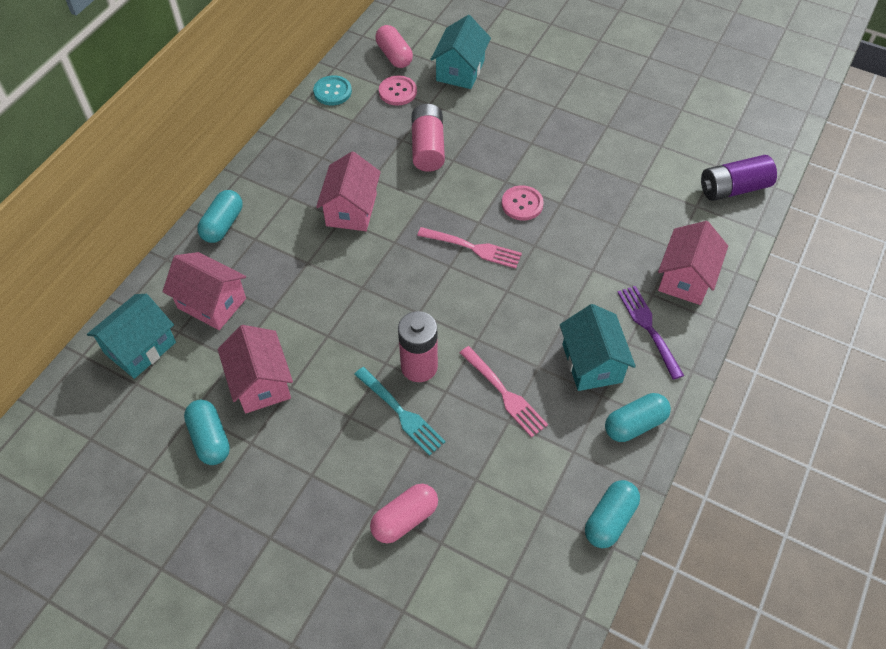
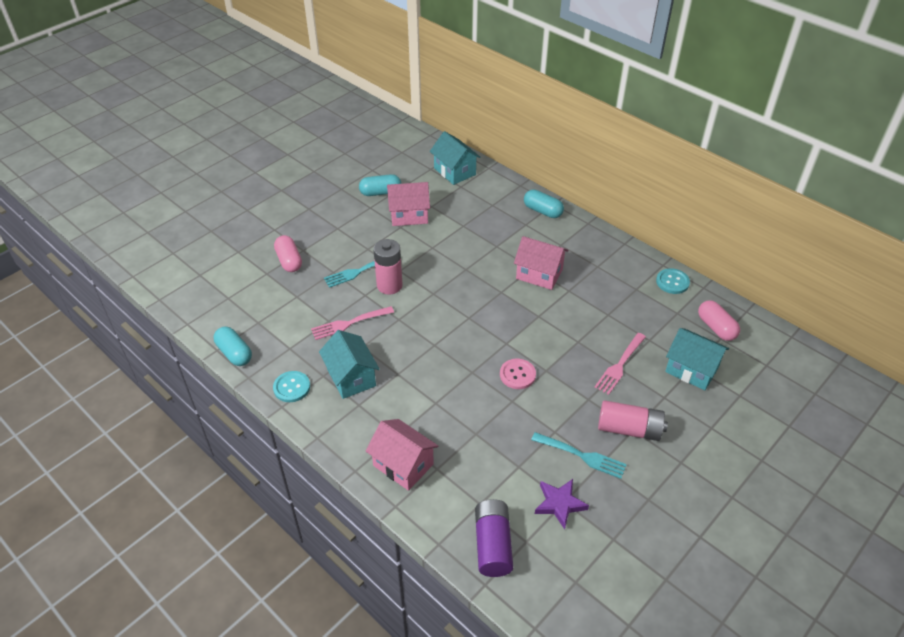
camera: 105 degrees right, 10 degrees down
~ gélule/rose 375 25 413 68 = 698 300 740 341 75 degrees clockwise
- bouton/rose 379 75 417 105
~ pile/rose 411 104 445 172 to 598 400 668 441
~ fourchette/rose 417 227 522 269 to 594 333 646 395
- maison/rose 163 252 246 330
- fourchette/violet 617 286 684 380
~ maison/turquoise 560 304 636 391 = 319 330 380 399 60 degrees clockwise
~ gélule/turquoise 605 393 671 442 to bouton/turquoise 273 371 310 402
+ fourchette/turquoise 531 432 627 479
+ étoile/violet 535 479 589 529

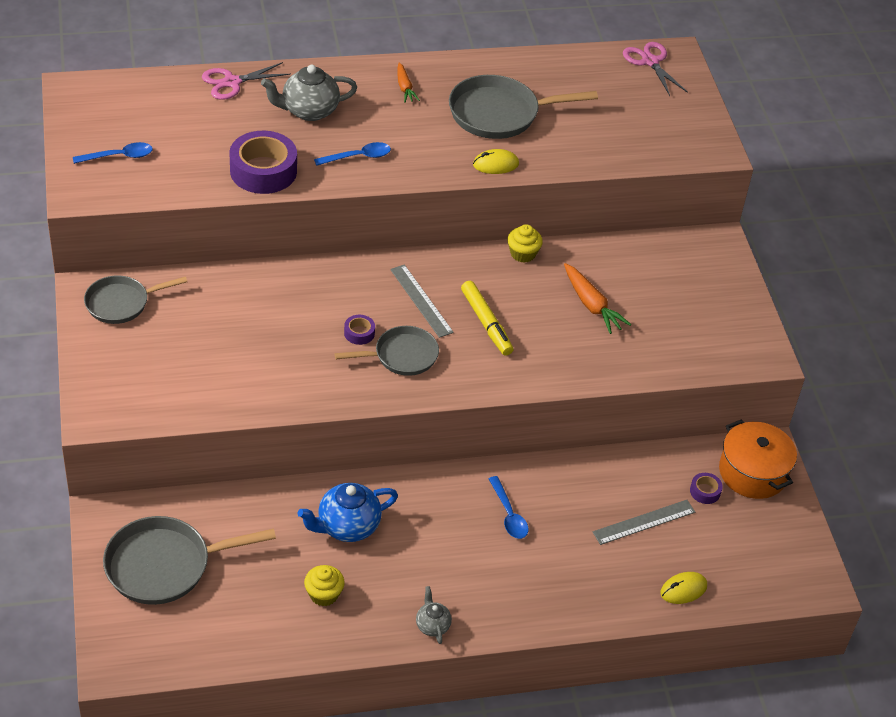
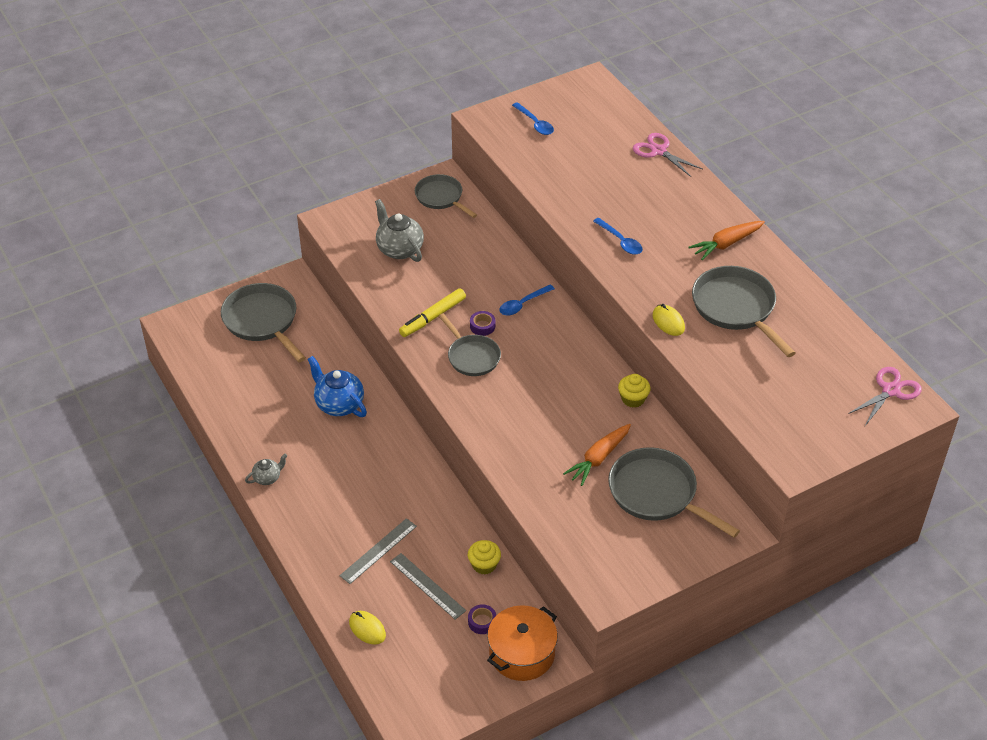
camera: 75 degrees right, 0 degrees up
~ carotte/orange 397 63 420 102 = 688 221 765 260 x1.57
~ théière/gris 261 65 357 121 to 375 199 424 262
- ruban adhésif/violet 229 131 297 194
~ règle/gris 390 264 454 338 to 340 518 417 584
~ feutre/jaune 461 281 513 356 to 399 288 466 337
~ cuillère/bleu 489 476 528 539 to 499 285 555 316
~ muffin/jaune 304 565 345 606 to 468 540 501 575
+ poêle/gris 608 447 740 538

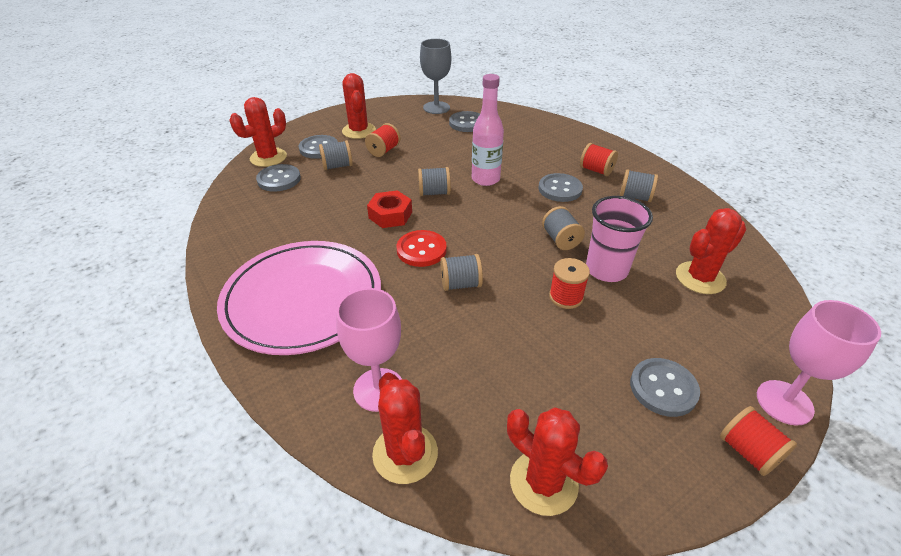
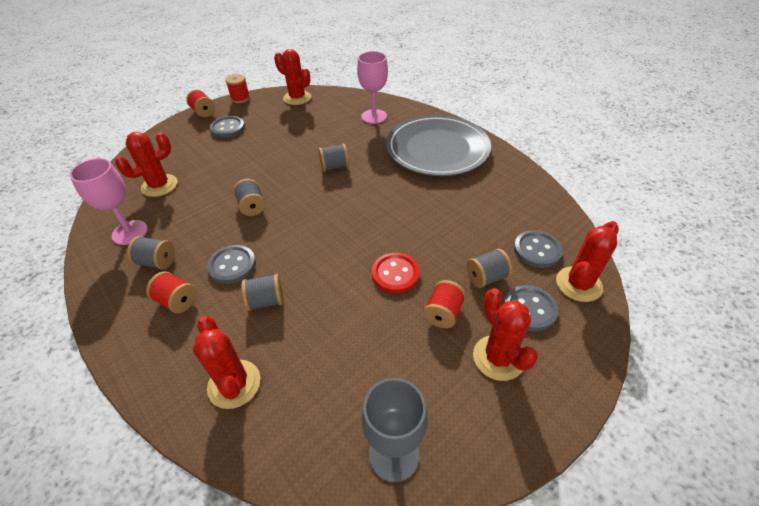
camera: 175 degrees right, 5 degrees up
- bouteille/rose 472 74 504 186
- bouton/gris 449 111 480 132
~ bobine/gris 418 167 451 196 to 241 274 284 311
- écrou/rouge 367 190 412 228
- gobelet/rose 586 196 653 282
~ bouton/rouge 397 230 447 267 to 372 253 420 293
~ assiette/rose 217 241 381 355 to assiette/gris 386 115 491 176
~ bobine/rouge 549 258 590 309 to 225 74 250 103
~ verre à pied/rose 757 300 881 426 to 70 158 148 245
~ cactus/rouge 372 373 438 484 to 193 316 260 409

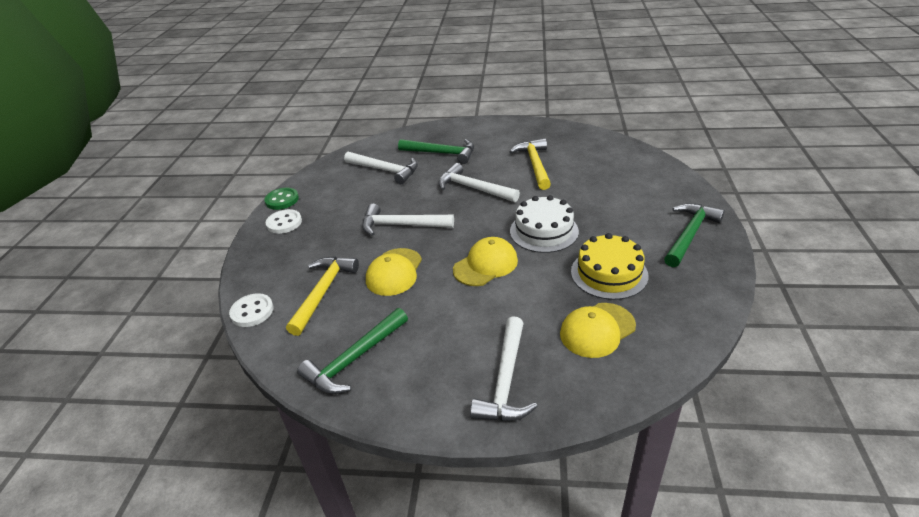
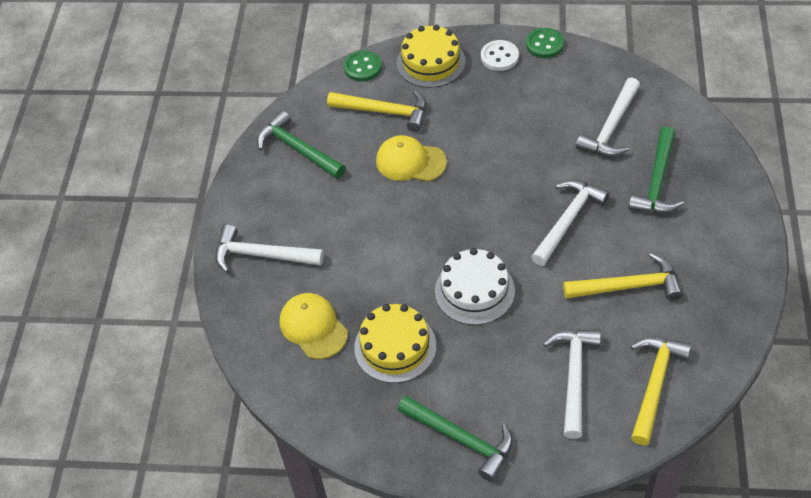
camera: 90 degrees right, 15 degrees up
~ marteau/blanc 362 204 454 236 to 543 330 601 439
- casquette/jaune 453 237 518 286
~ bouton/blanc 229 293 274 327 to bouton/vert 344 50 382 81
+ gâteau/jaune 397 25 465 88
+ marteau/jaune 631 337 691 445

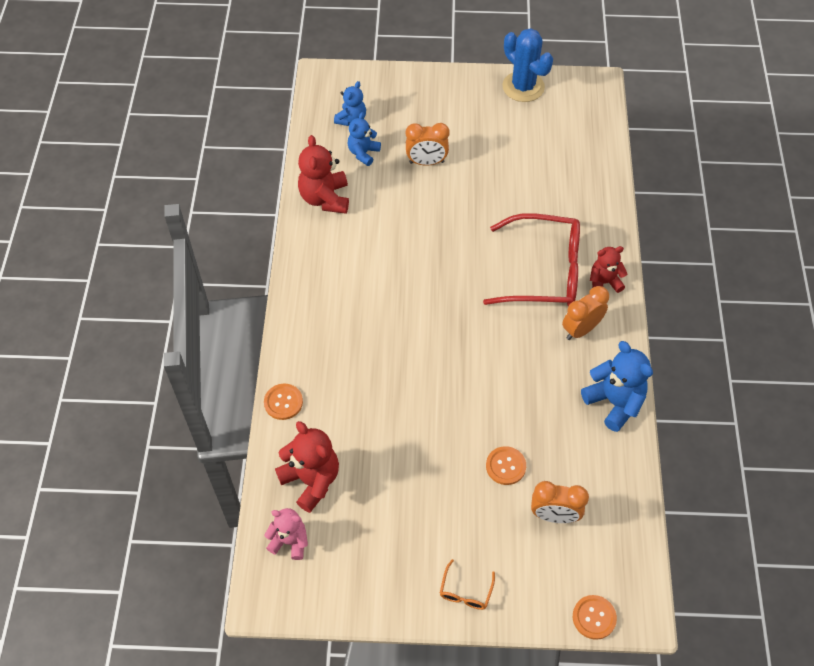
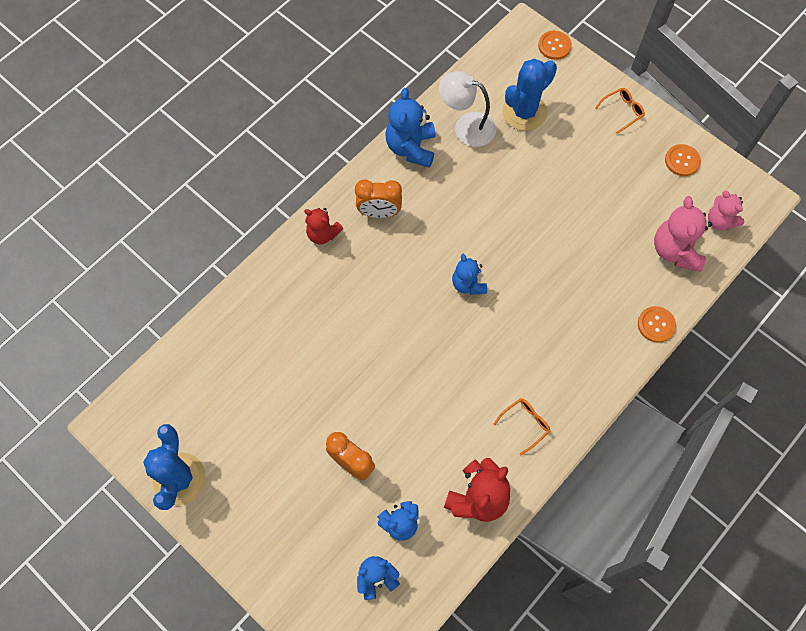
camera: 140 degrees left, 10 degrees up
- lunettes/rouge 483 213 580 306
~ ours en peluche/rouge 275 421 339 513 to ours en peluche/rose 654 196 712 272
~ bouton/orange 486 446 526 485 to 665 144 701 176
~ réveil/orange 531 481 589 523 to cactus/bleu 502 59 557 131
+ lampe/blanc 439 71 496 147
+ ours en peluche/bleu 452 254 487 295
+ lunettes/orange 494 398 550 455

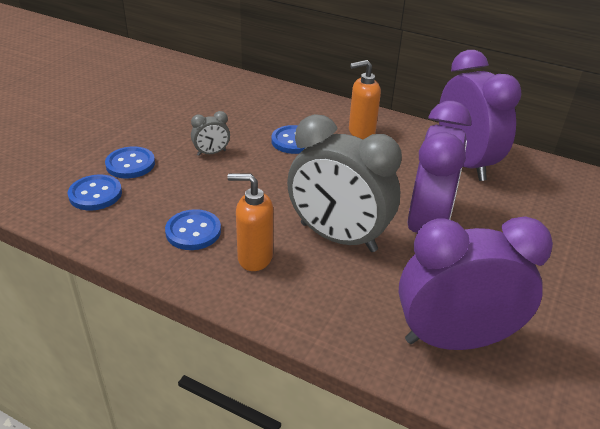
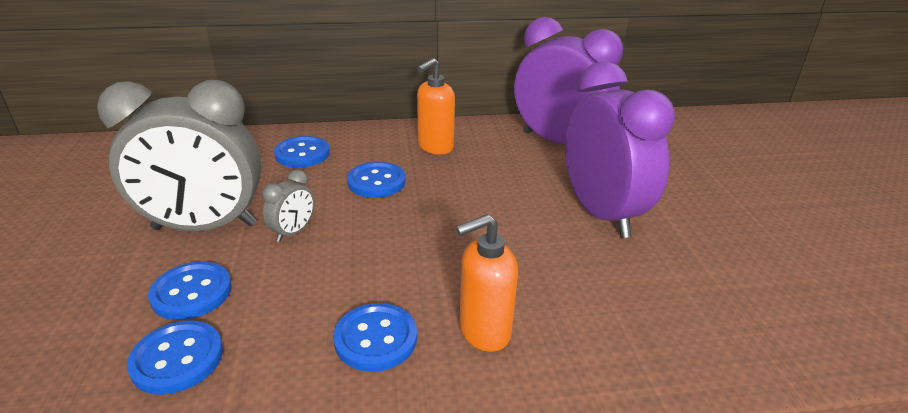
camera: 35 degrees left, 5 degrees down
~ réveil/gris 287 114 402 252 to 97 80 262 231
- réveil/violet 398 217 553 350
+ bouton/bleu 274 136 330 168

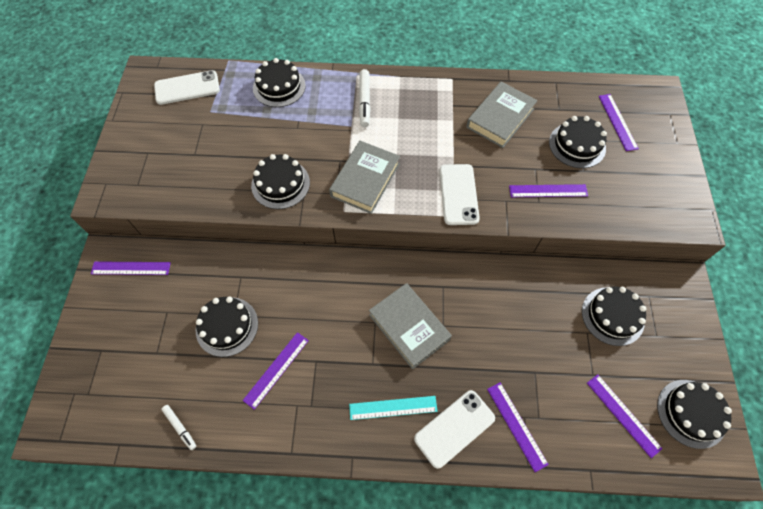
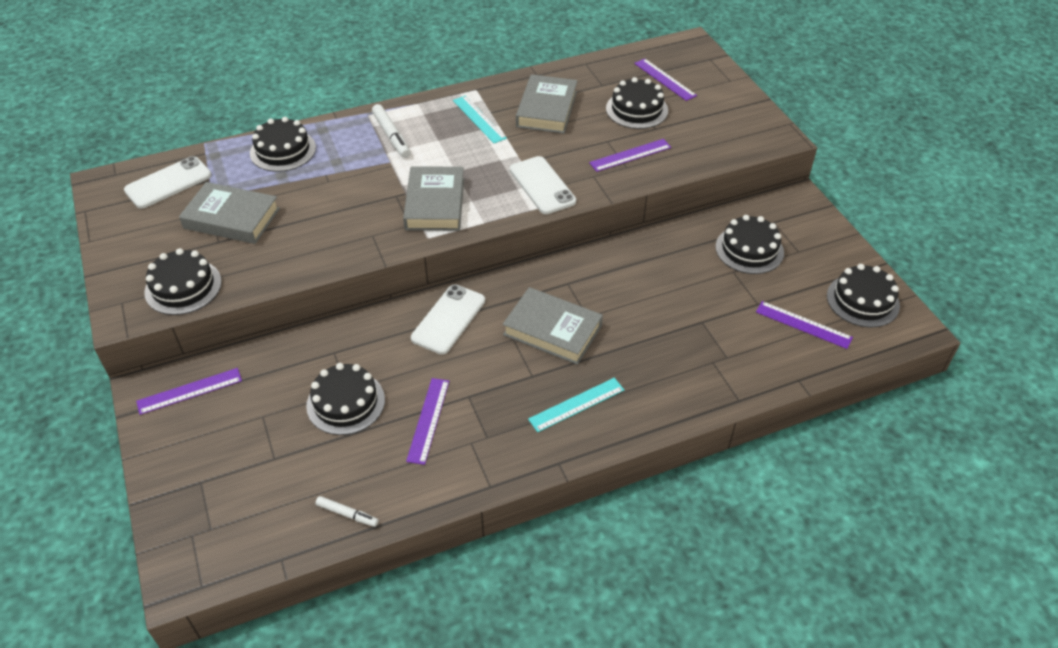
camera: 25 degrees left, 15 degrees down
~ gâteau/noir 251 154 310 209 to 144 248 222 315
- règle/violet 487 382 549 472
~ téléphone/blanc 414 390 495 469 to 411 284 485 354
+ règle/turquoise 453 96 507 143
+ livre/gris 179 182 280 244

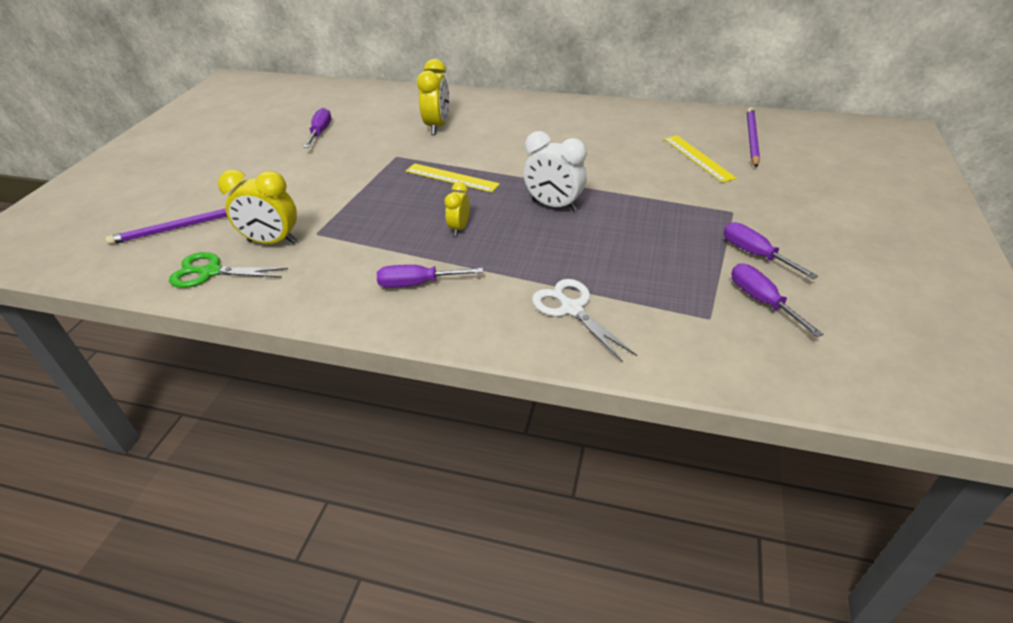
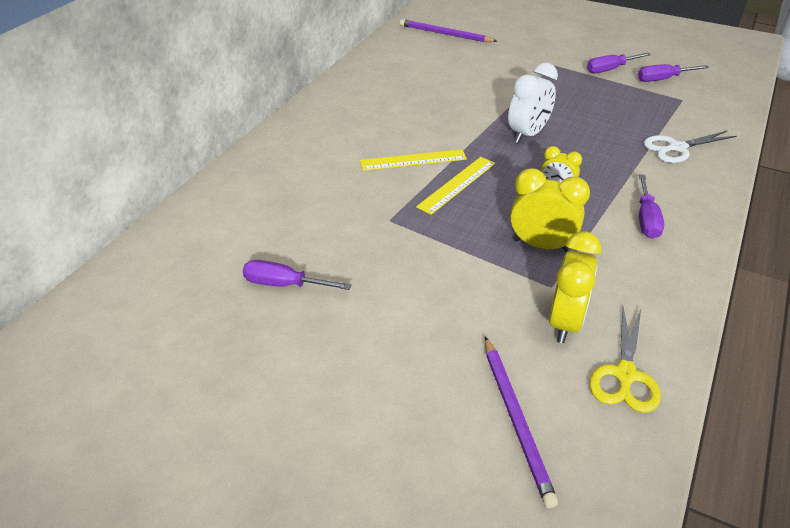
camera: 80 degrees left, 0 degrees up
~ réveil/jaune 417 59 449 135 to 510 168 590 252
~ règle/jaune 664 135 737 183 to 360 149 467 171
~ ciseaux/vert 169 252 288 288 to ciseaux/jaune 589 307 661 413

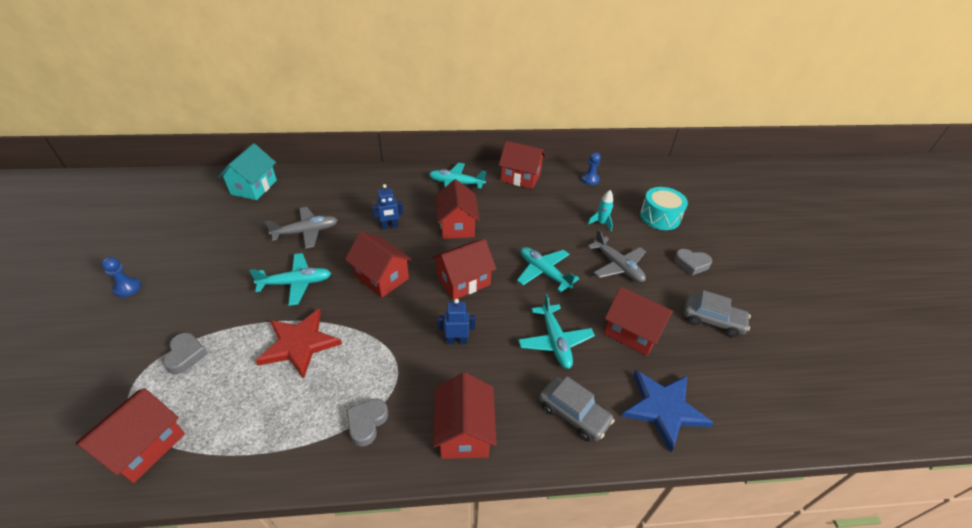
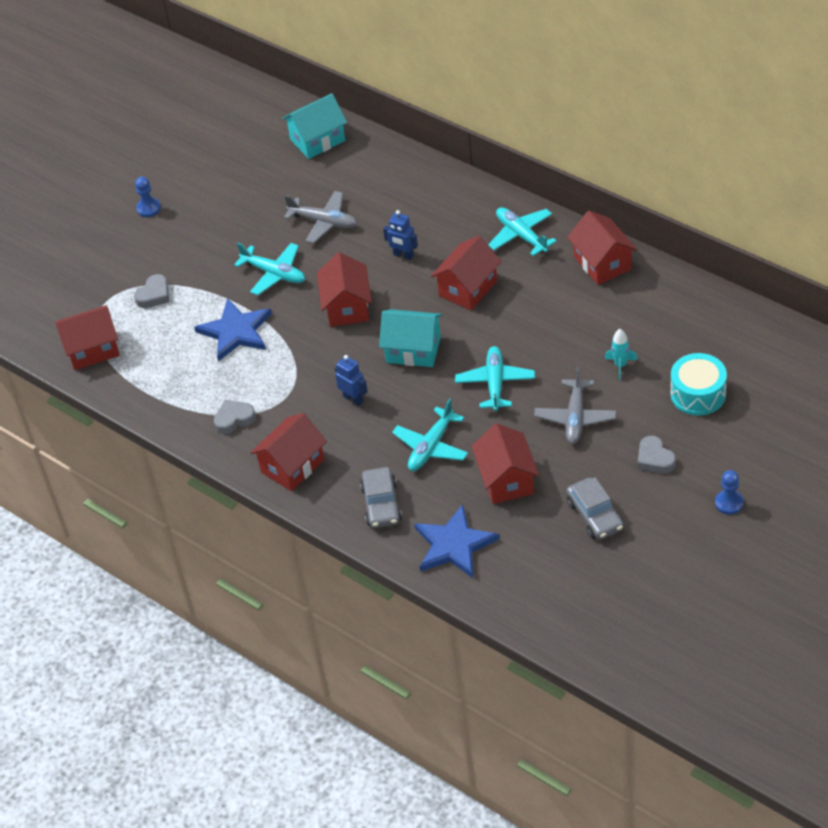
camera: 50 degrees right, 5 degrees up
~ pion/bleu 581 152 601 185 to 715 470 744 515
~ maison/rouge 432 239 496 300 to maison/turquoise 379 309 442 367
~ étoile/rouge 256 308 342 379 to étoile/bleu 194 298 272 361

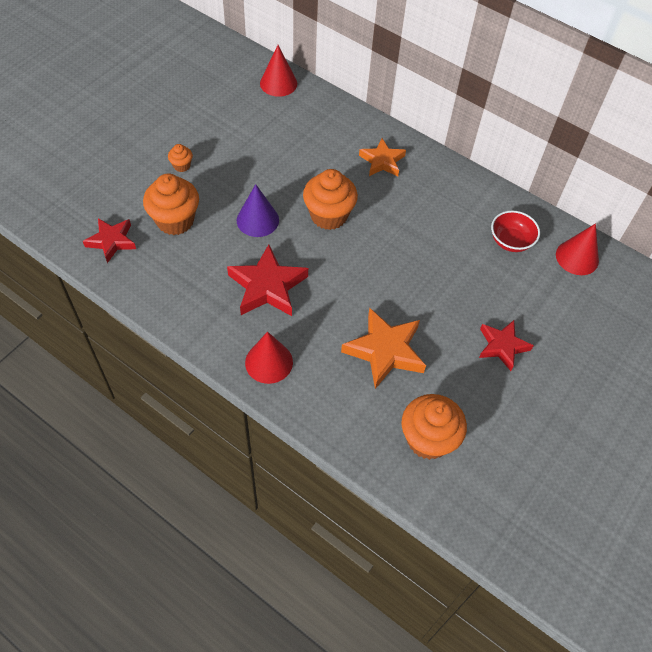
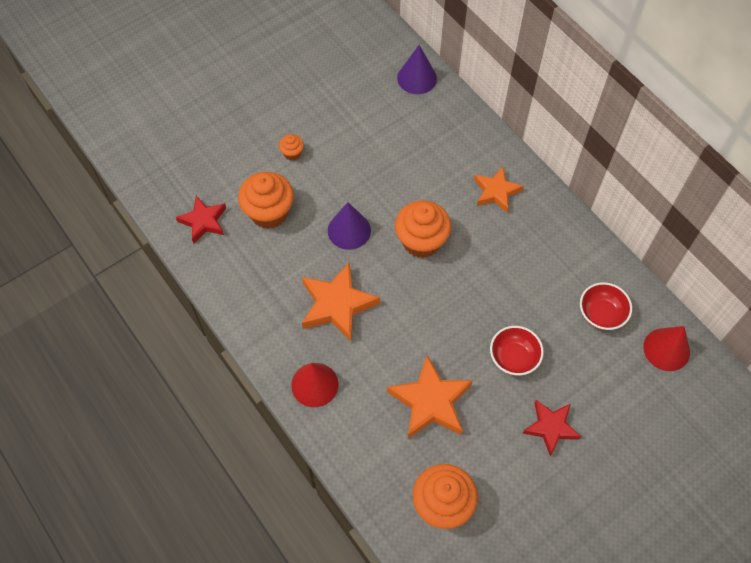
camera: 20 degrees right, 5 degrees up
~ cône/rouge 260 45 297 97 to cône/violet 397 45 437 94
~ étoile/rouge 227 244 308 316 to étoile/orange 302 263 380 342
+ bol/rouge 490 326 544 375

